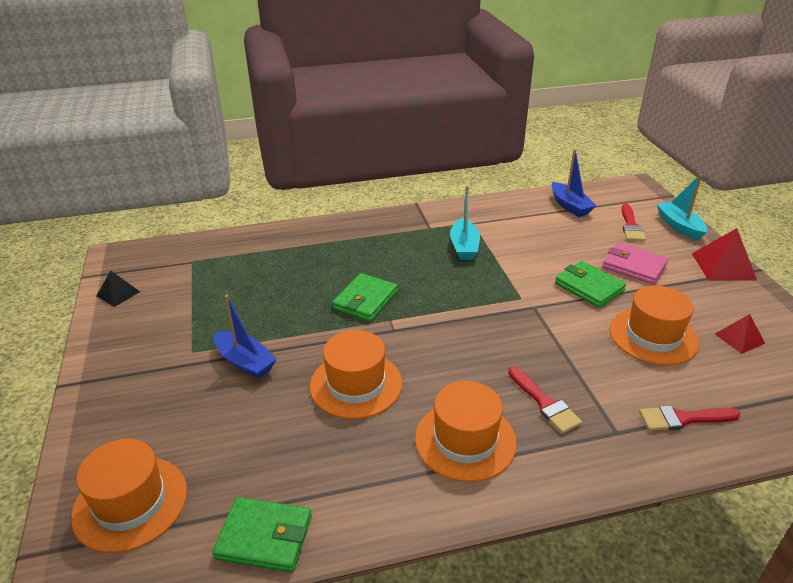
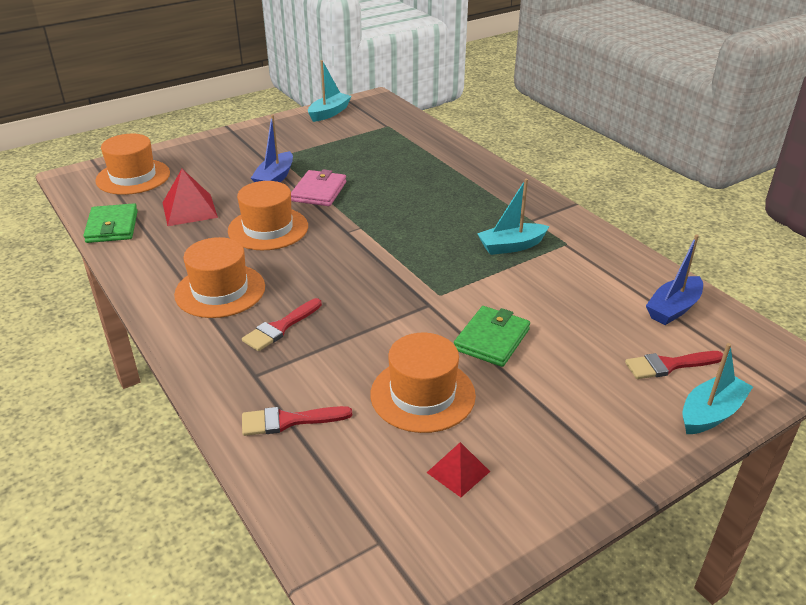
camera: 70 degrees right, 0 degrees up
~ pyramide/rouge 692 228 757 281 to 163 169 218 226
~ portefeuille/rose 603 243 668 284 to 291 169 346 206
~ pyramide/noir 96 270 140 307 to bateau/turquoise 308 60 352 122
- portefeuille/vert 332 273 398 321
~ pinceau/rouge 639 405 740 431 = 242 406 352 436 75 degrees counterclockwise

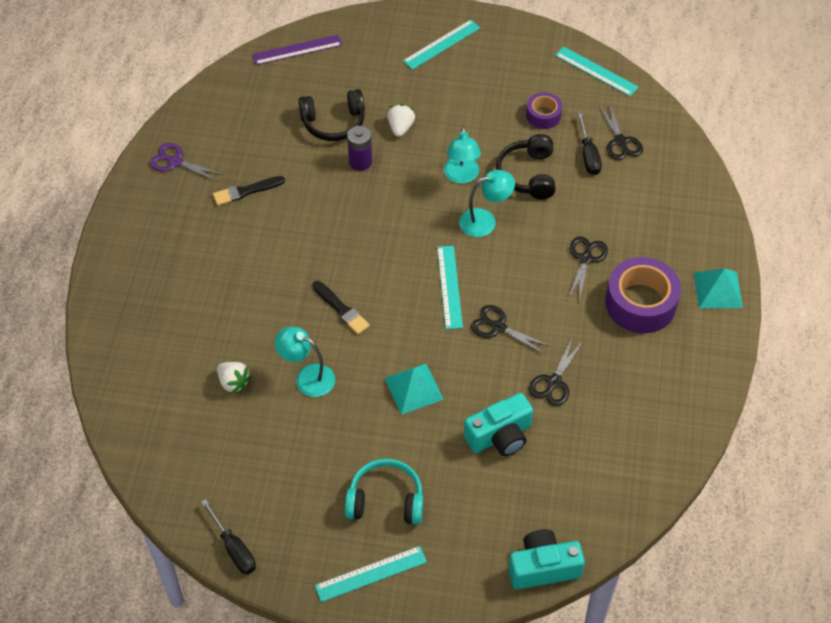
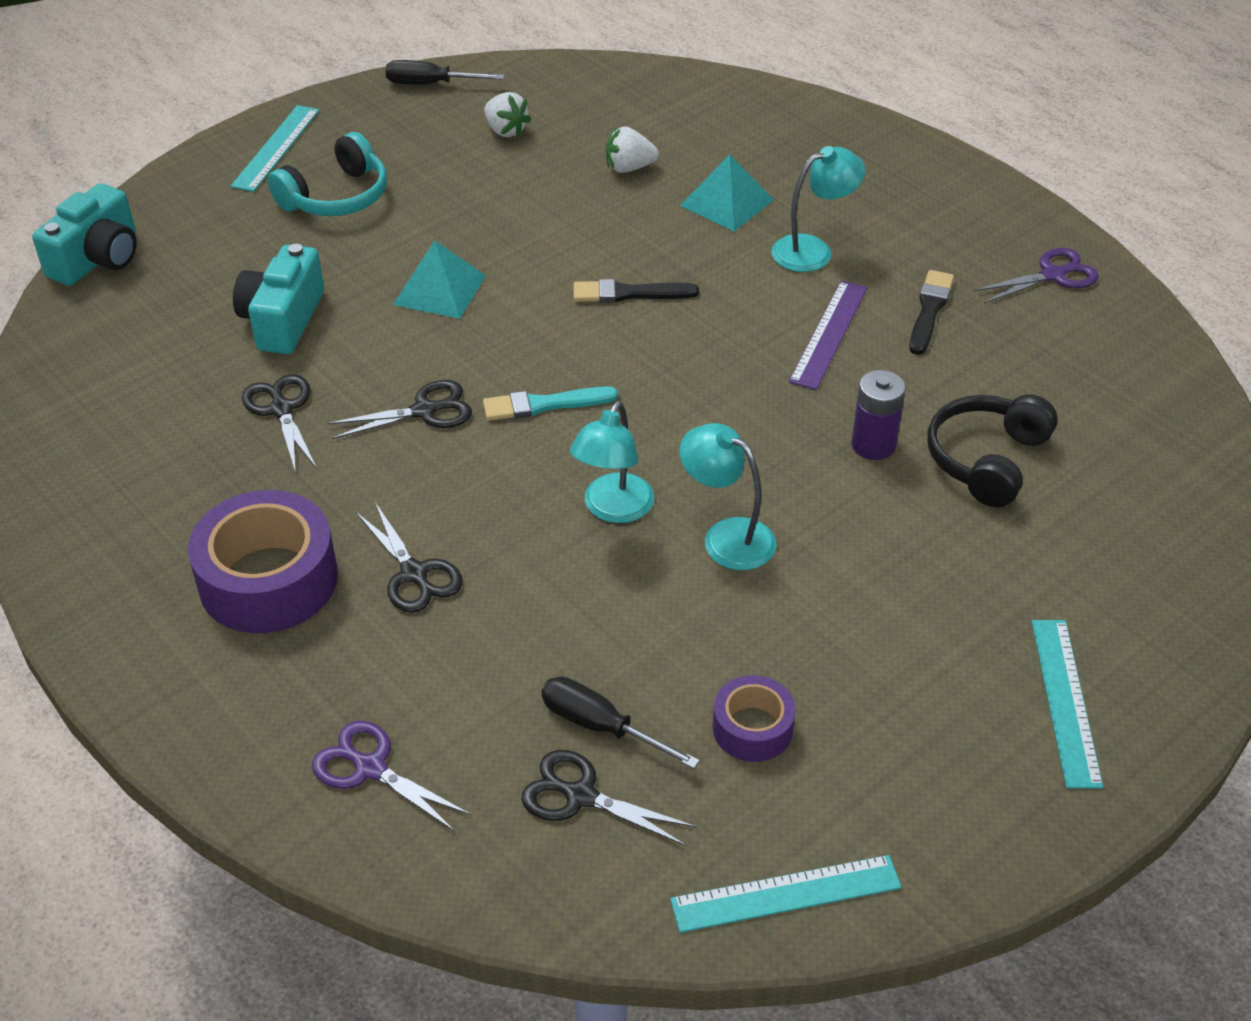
camera: 130 degrees right, 10 degrees down
~ règle/violet 252 35 342 65 to 789 281 867 390
~ fraise/blanc 387 104 415 137 to 484 92 531 137
- casque audio/noir 496 134 556 200
~ règle/turquoise 437 246 463 329 to pinceau/turquoise 483 387 618 421
~ pyramide/turquoise 694 268 743 309 to 680 154 774 231
~ lampe/turquoise 275 327 335 397 to 771 146 866 272
+ ciseaux/violet 312 720 471 832

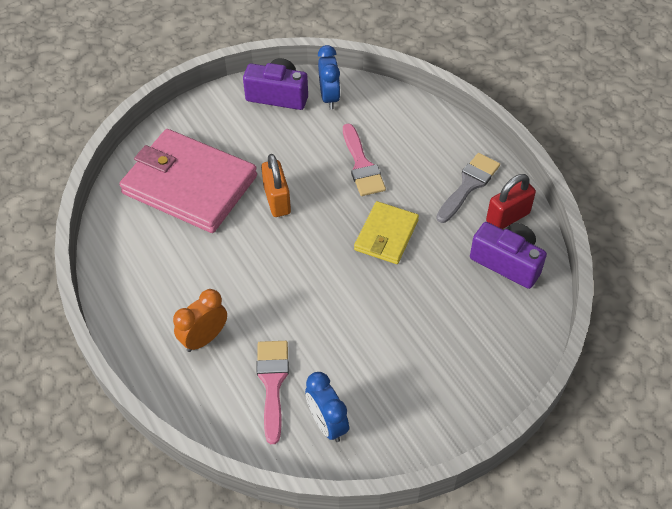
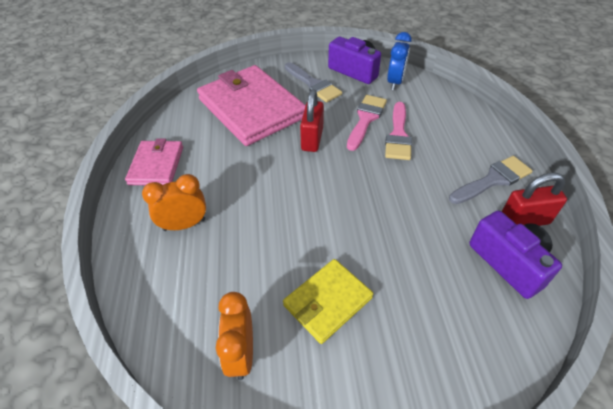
camera: 25 degrees right, 5 degrees down
~ cadenas/orange 261 154 291 217 to cadenas/rouge 300 89 324 152
~ portefeuille/jaune 354 201 419 264 to 283 259 373 344
~ pinceau/rose 256 341 289 444 to 347 95 387 151
~ réveil/bleu 305 372 349 442 to réveil/orange 216 292 253 380
+ pinceau/gris 285 62 342 102
+ portefeuille/rose 125 138 183 185

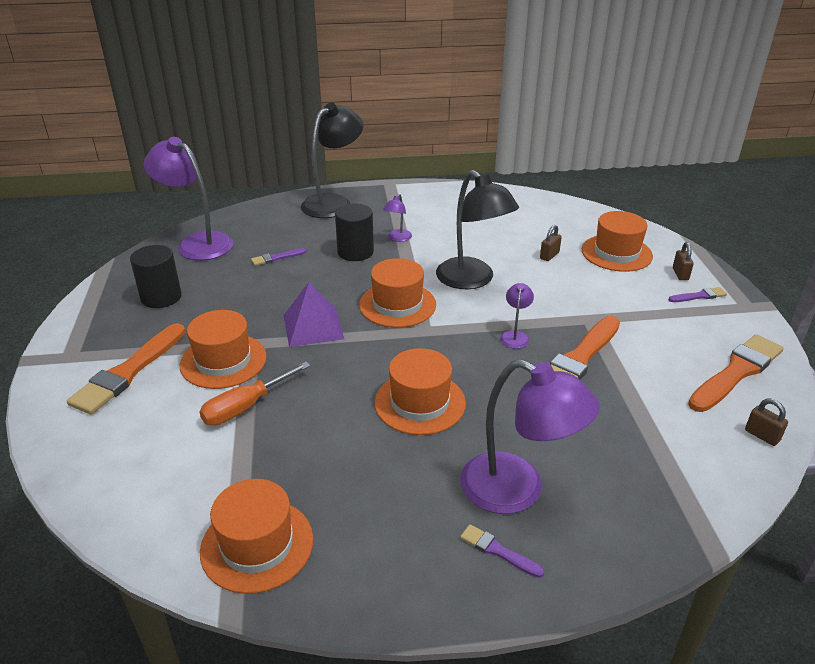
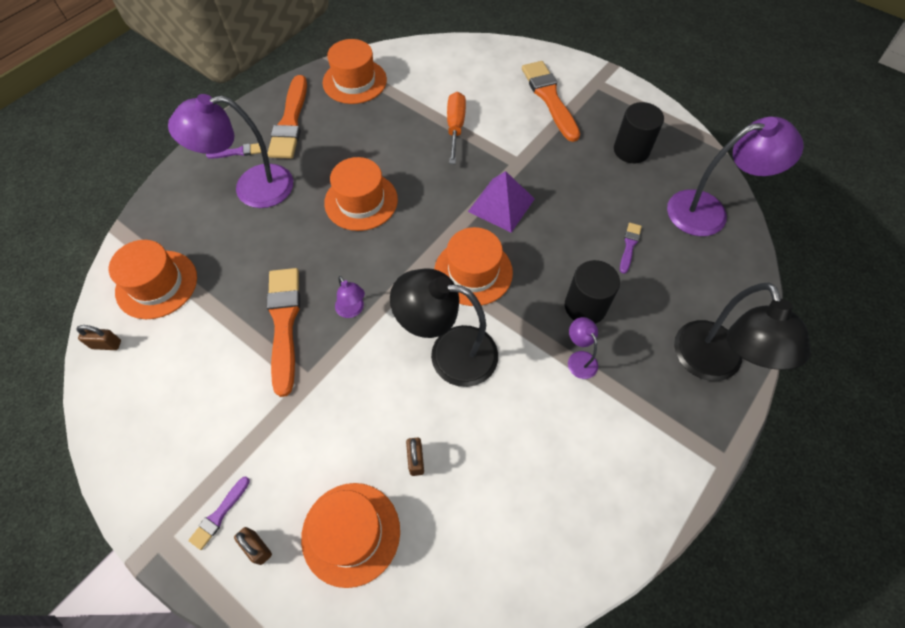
camera: 135 degrees right, 25 degrees up
~ chapeau/orange 180 310 267 389 to 109 240 197 319
~ pinceau/orange 688 334 783 412 to 267 75 307 159

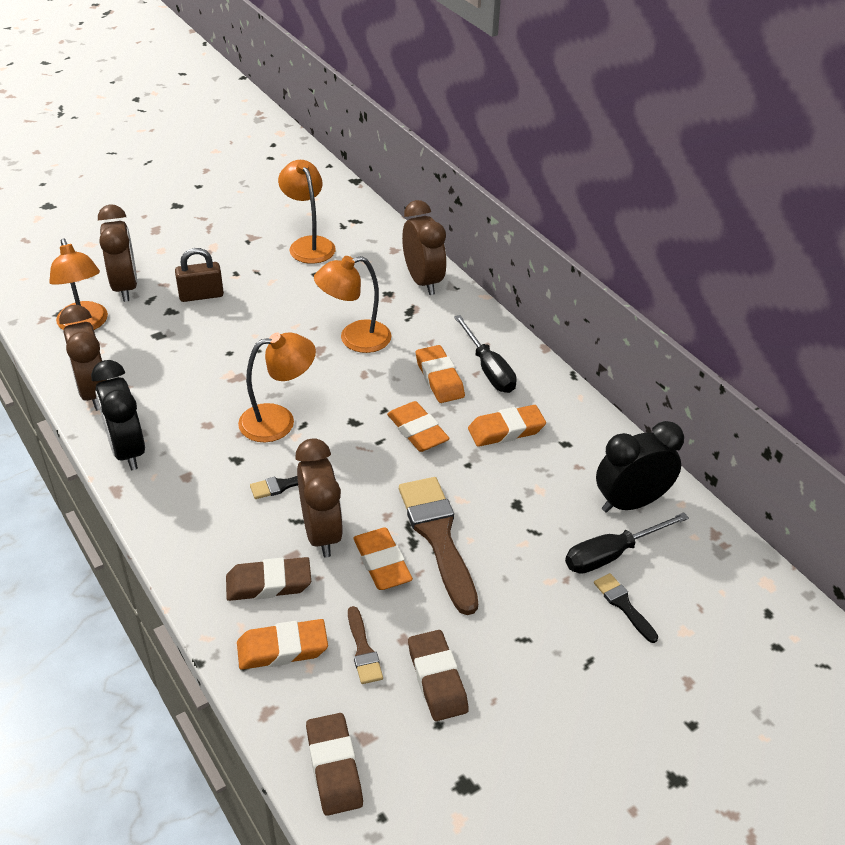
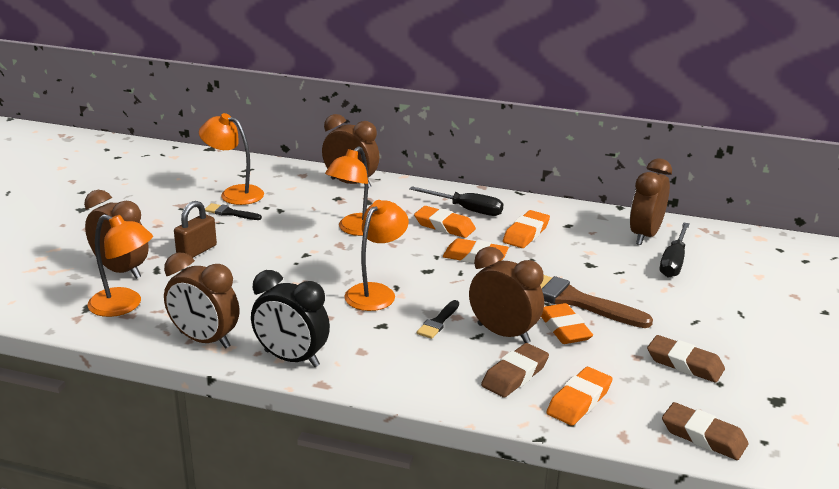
camera: 40 degrees left, 15 degrees down
~ réveil/noir 596 421 684 512 to réveil/marron 630 158 672 245
~ gomme/orange 353 528 413 590 = 541 303 593 344 45 degrees clockwise
~ pinceau/noir 594 573 658 643 to 205 203 262 220
- pinceau/marron 348 606 383 684

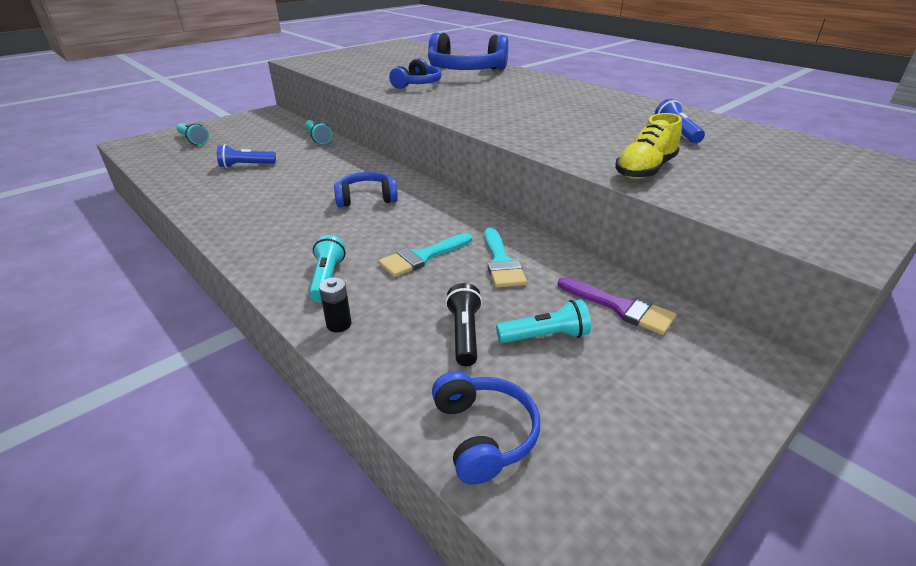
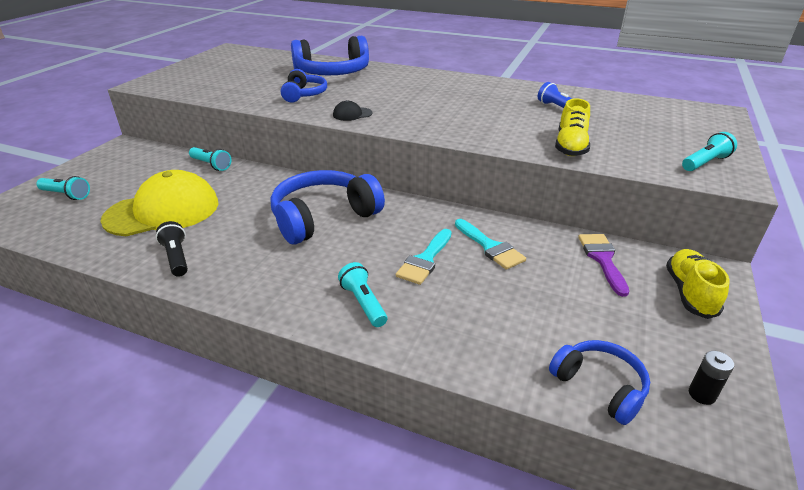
camera: 25 degrees left, 0 degrees up
~ lampe de poche/bleu 217 144 276 168 to casquette/jaune 100 170 218 236
~ casque audio/bleu 334 172 398 207 = 271 170 385 245 x1.74
~ pile/noir 319 277 351 332 to 689 351 734 405
~ pinceau/violet 558 277 676 335 = 578 234 629 297 105 degrees counterclockwise
~ lampe de poche/noir 445 283 482 366 to 156 221 188 277
~ lampe de poche/turquoise 496 300 591 343 to 682 132 737 171
+ casquette/noir 333 100 373 121
+ chaussure/jaune 666 249 730 319

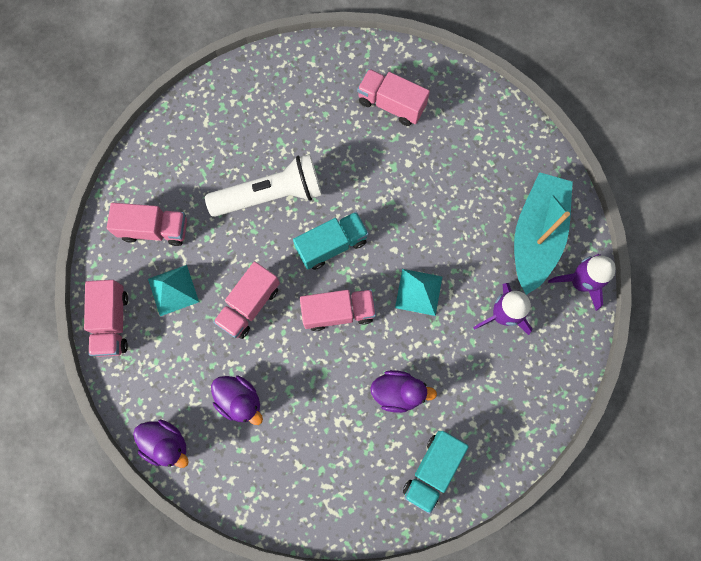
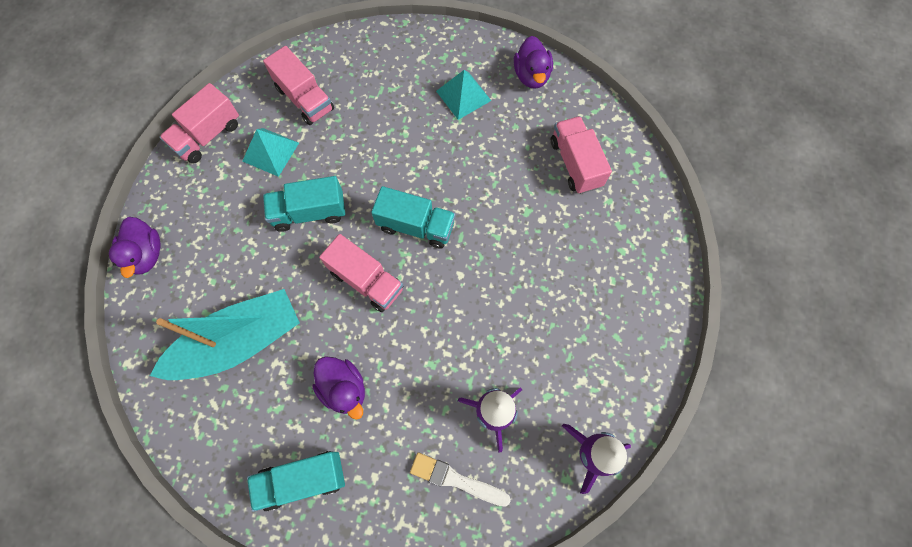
camera: 45 degrees right, 5 degrees down
- lampe de poche/blanc 205 154 322 217
~ bateau/turquoise 514 172 573 295 to 150 289 300 380
~ camion/rose 213 262 280 339 to camion/turquoise 263 176 345 232
~ pyramide/turquoise 395 269 442 316 to 436 70 491 120
~ canard/violet 211 375 263 425 to 514 36 553 89
+ pinceau/blanc 410 453 511 507

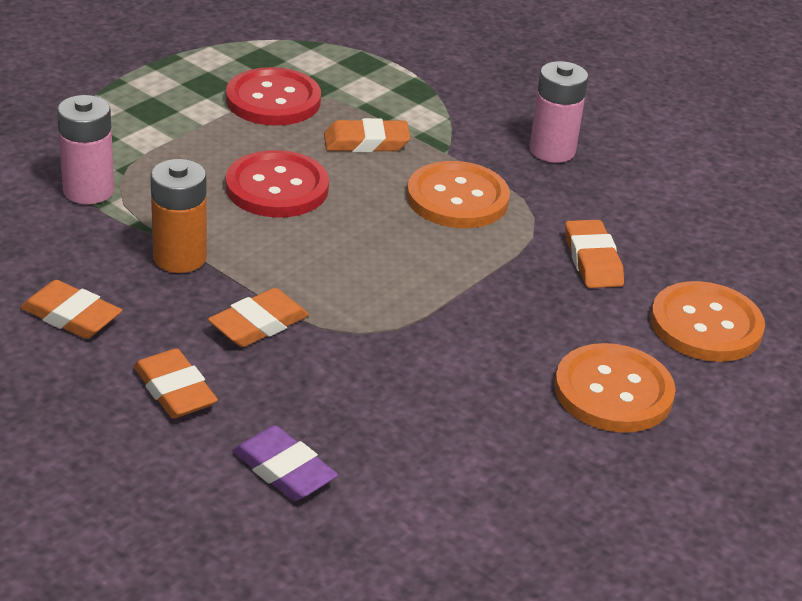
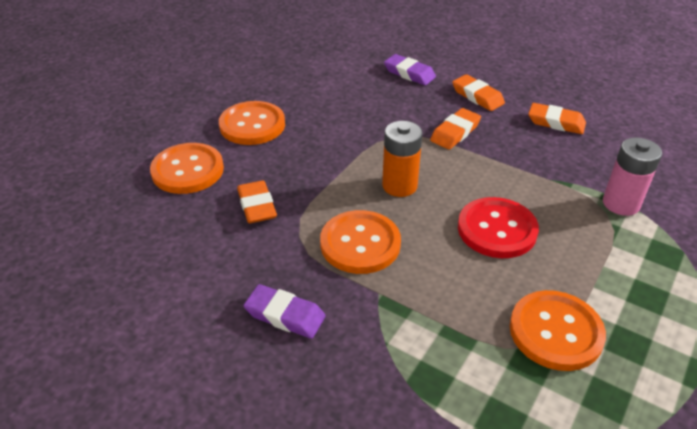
camera: 175 degrees right, 5 degrees up
~ pile/rose 529 61 588 163 to gomme/violet 244 284 326 339
~ bouton/rouge 226 67 321 126 to bouton/orange 510 290 606 371
- gomme/orange 324 118 410 152
~ pile/orange 150 159 207 273 to 382 121 423 197

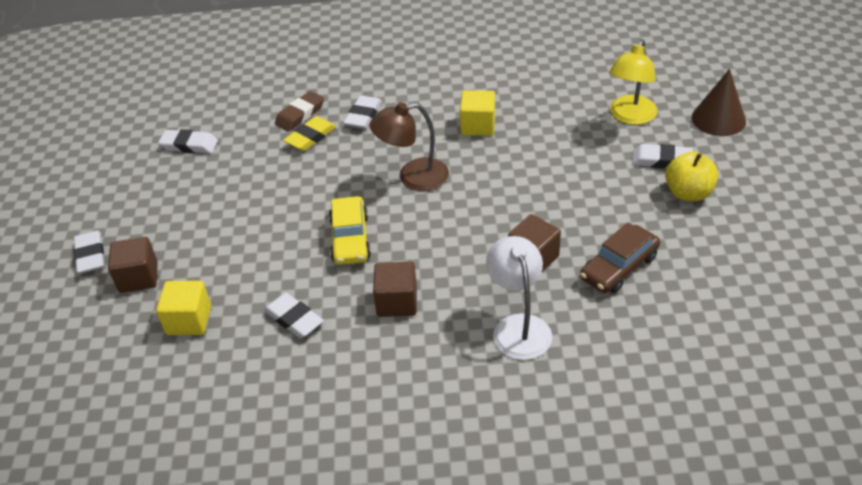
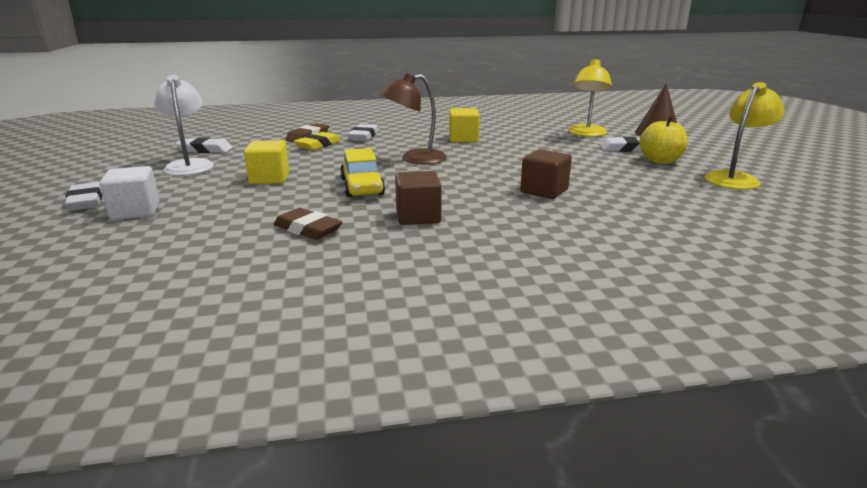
camera: 10 degrees left, 20 degrees down
- voiture/marron 580 223 660 293
~ lampe/blanc 486 236 552 360 to 154 75 214 176
~ cube/marron 108 237 158 293 to cube/blanc 100 166 159 220
~ cube/jaune 156 281 211 335 to 244 140 289 184
~ gomme/blanc 263 293 324 338 to gomme/marron 274 208 342 240
+ lampe/jaune 705 82 785 190

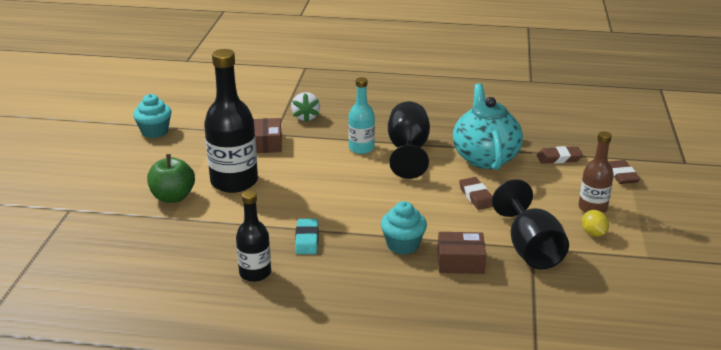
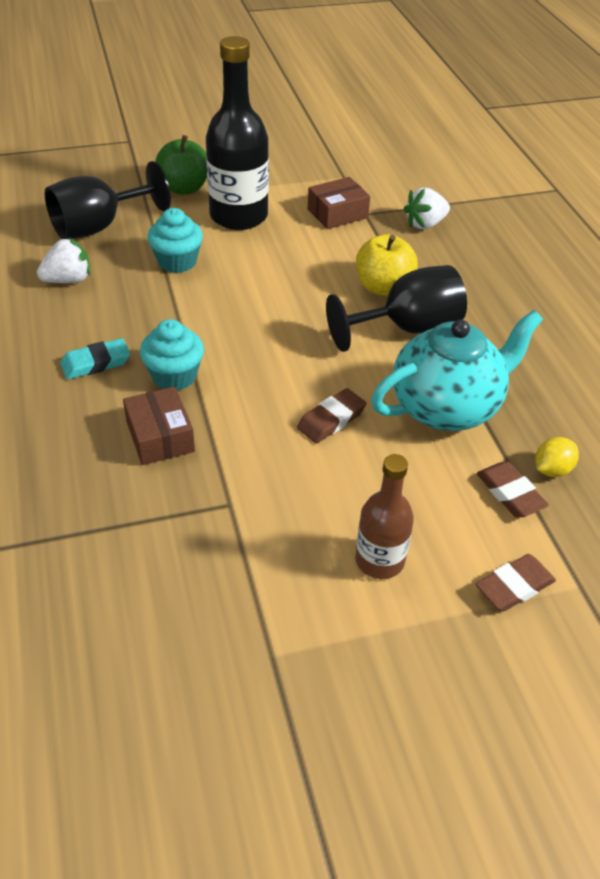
camera: 65 degrees right, 15 degrees up
~ bouteille/turquoise 348 77 375 154 to pomme/jaune 356 234 418 296
~ muffin/turquoise 133 94 172 138 to 147 208 203 273
~ verre à pied/noir 492 179 569 270 to 45 161 171 239
~ bouteille/noir 236 191 271 282 to fraise/blanc 37 237 90 283
~ citron/jaune 582 210 609 237 to 535 437 579 477
~ gomme/turquoise 295 219 319 254 to 60 338 130 379

